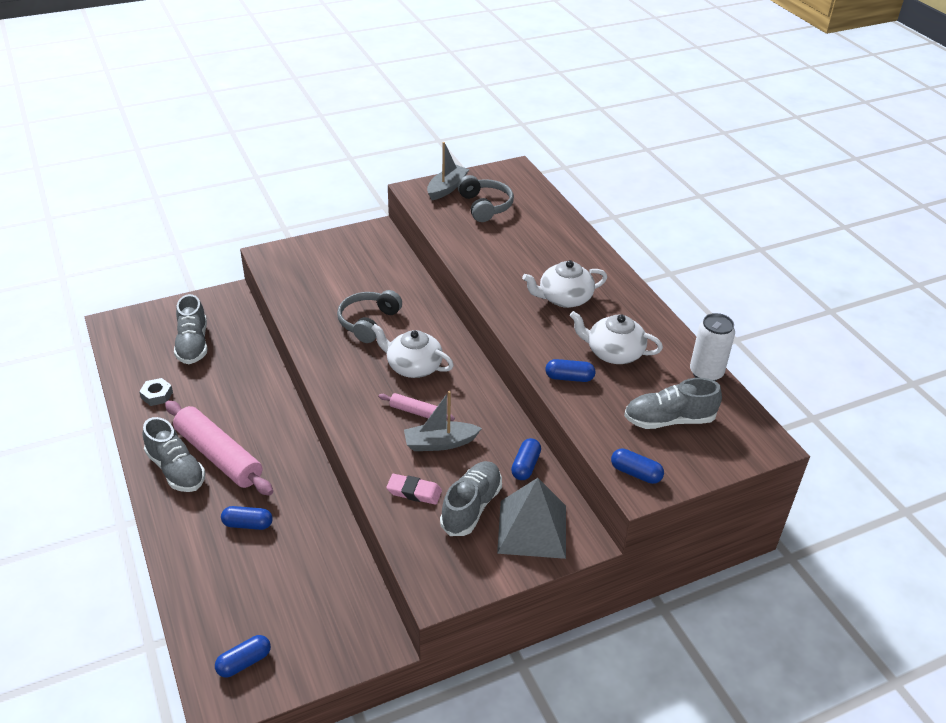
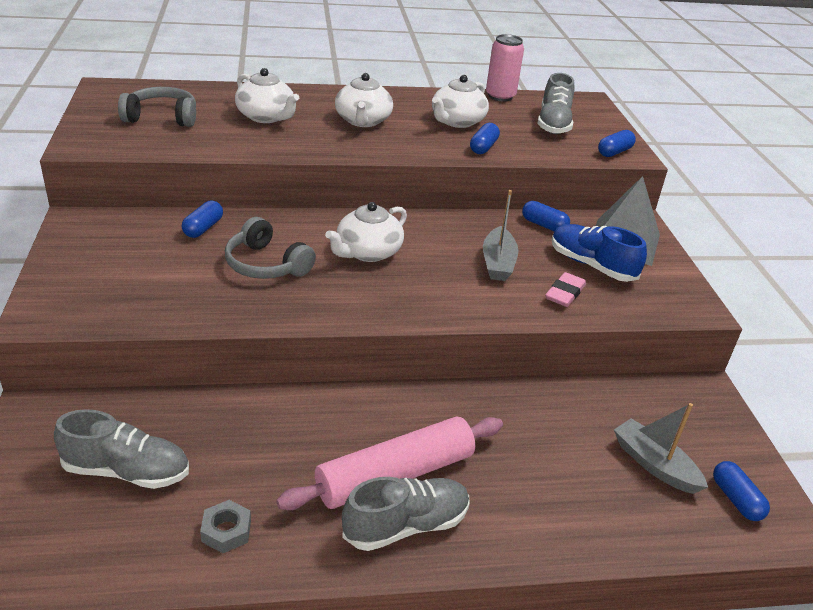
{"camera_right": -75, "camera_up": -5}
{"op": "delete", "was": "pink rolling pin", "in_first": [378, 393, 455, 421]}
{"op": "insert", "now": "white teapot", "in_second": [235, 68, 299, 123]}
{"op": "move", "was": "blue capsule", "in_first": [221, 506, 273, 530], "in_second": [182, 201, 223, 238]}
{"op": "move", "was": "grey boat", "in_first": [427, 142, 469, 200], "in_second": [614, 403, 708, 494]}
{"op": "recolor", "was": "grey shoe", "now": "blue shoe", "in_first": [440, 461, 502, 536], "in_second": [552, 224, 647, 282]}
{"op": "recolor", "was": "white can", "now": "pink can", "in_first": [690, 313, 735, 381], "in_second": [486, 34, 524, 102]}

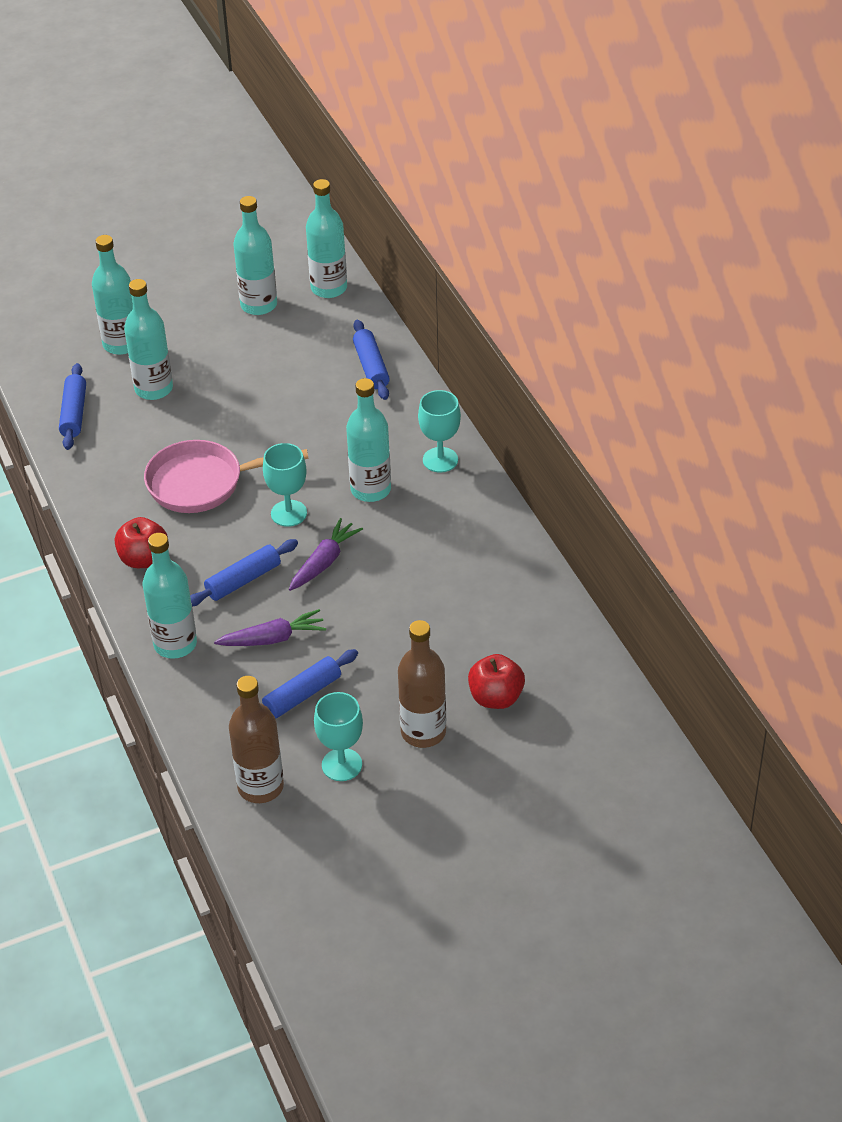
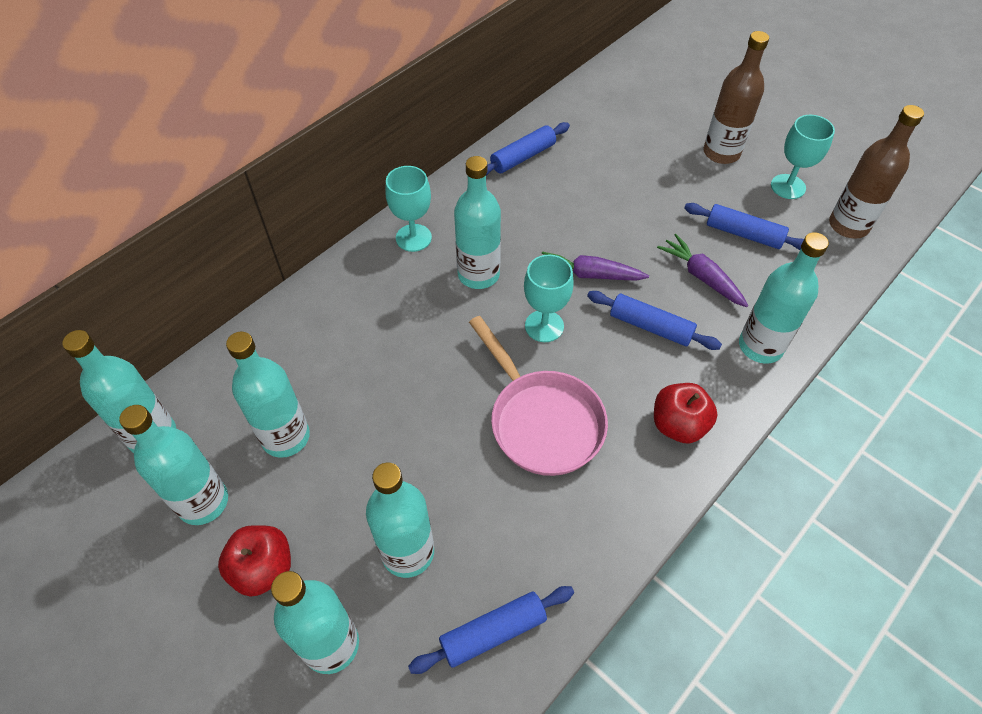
{"camera_right": -115, "camera_up": 10}
{"op": "insert", "now": "turquoise bottle", "in_second": [226, 332, 310, 458]}
{"op": "move", "was": "blue rolling pin", "in_first": [353, 320, 390, 400], "in_second": [486, 122, 570, 176]}
{"op": "move", "was": "red apple", "in_first": [468, 654, 525, 709], "in_second": [218, 525, 291, 597]}

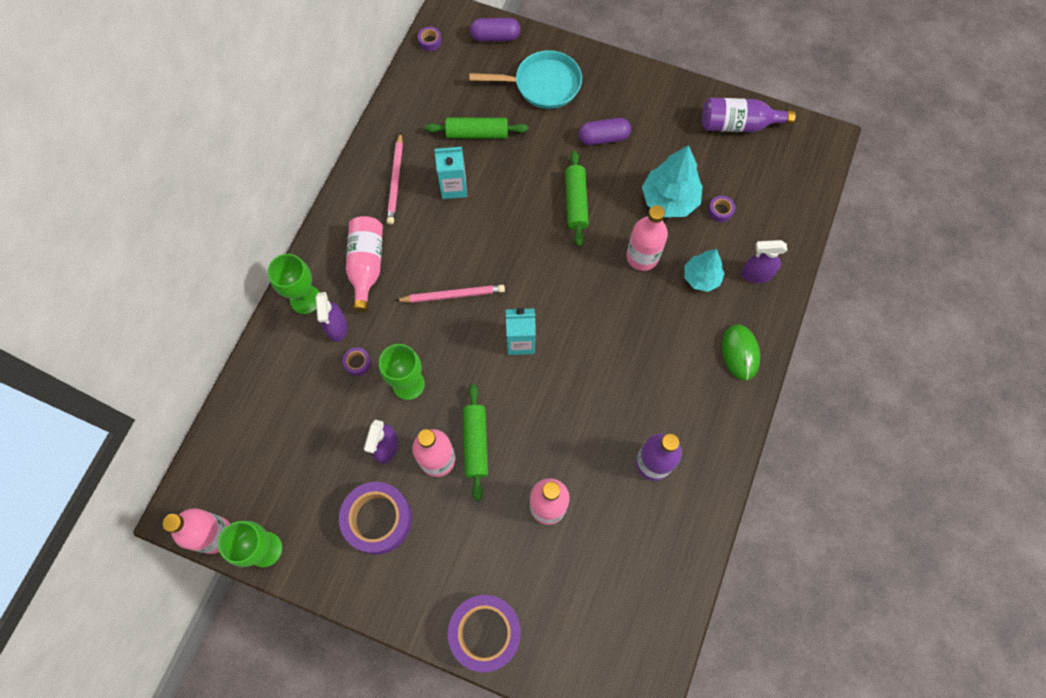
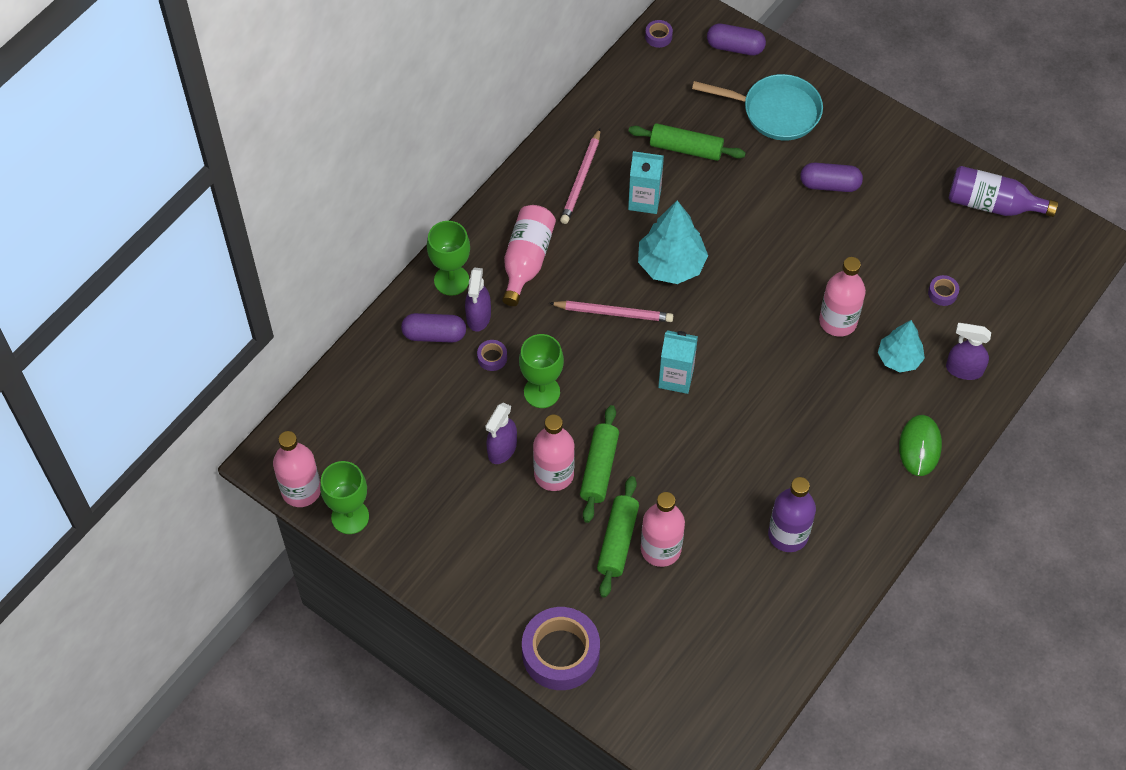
{"camera_right": 15, "camera_up": -10}
{"op": "delete", "was": "purple tape", "in_first": [339, 482, 412, 555]}
{"op": "insert", "now": "purple capsule", "in_second": [401, 313, 466, 343]}
{"op": "move", "was": "green rolling pin", "in_first": [565, 150, 589, 246], "in_second": [597, 476, 639, 598]}
{"op": "move", "was": "turquoise tree", "in_first": [642, 145, 702, 217], "in_second": [638, 200, 708, 284]}

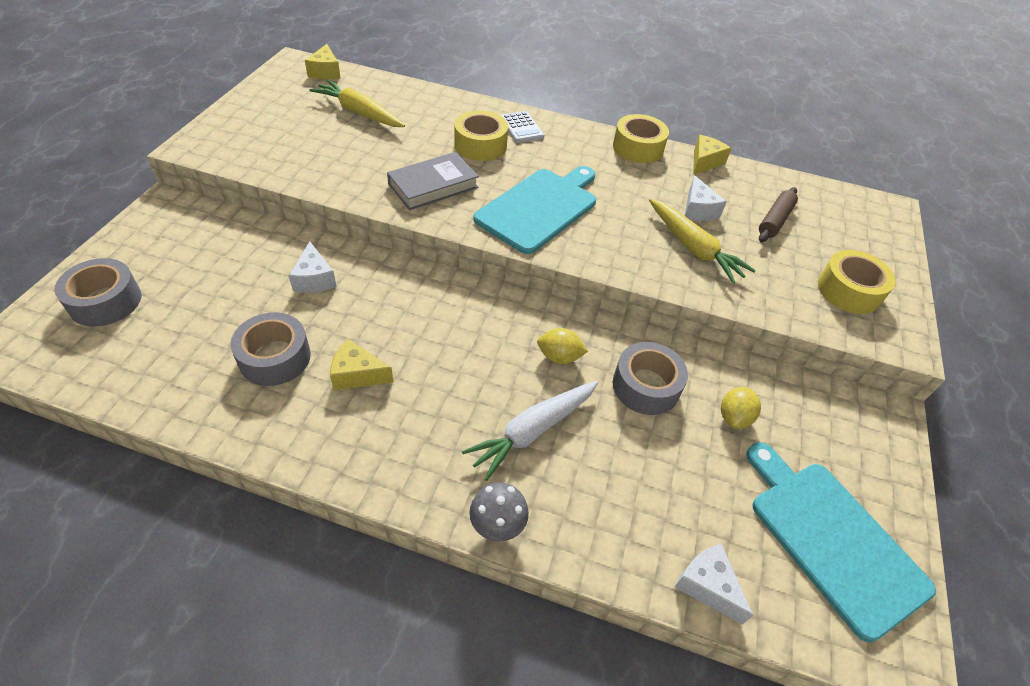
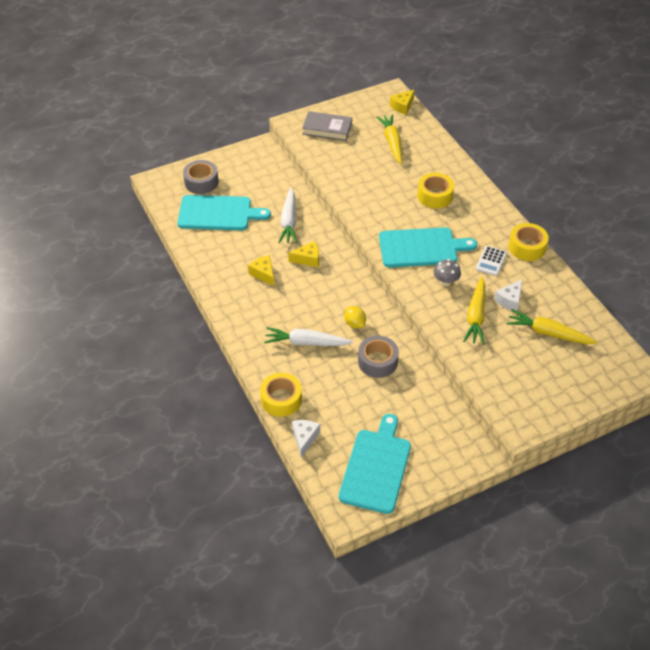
{"camera_right": 50, "camera_up": 0}
{"op": "delete", "was": "grey tape", "in_first": [231, 312, 311, 386]}
{"op": "delete", "was": "yellow lemon", "in_first": [721, 387, 761, 429]}
{"op": "insert", "now": "turquoise cutting board", "in_second": [177, 195, 271, 230]}
{"op": "move", "was": "grey book", "in_first": [387, 152, 479, 210], "in_second": [302, 111, 352, 141]}
{"op": "move", "was": "grey mushroom", "in_first": [469, 482, 529, 542], "in_second": [434, 259, 461, 286]}
{"op": "move", "was": "white calculator", "in_first": [500, 111, 544, 143], "in_second": [476, 246, 507, 276]}
{"op": "move", "was": "yellow cheese", "in_first": [693, 135, 732, 175], "in_second": [288, 241, 319, 267]}
{"op": "move", "was": "yellow tape", "in_first": [818, 250, 896, 314], "in_second": [260, 373, 302, 417]}
{"op": "replace", "was": "white cheese", "now": "white carrot", "in_first": [289, 241, 337, 293], "in_second": [278, 187, 298, 243]}
{"op": "replace", "was": "brown rolling pin", "now": "yellow carrot", "in_first": [759, 187, 798, 242], "in_second": [507, 309, 597, 344]}

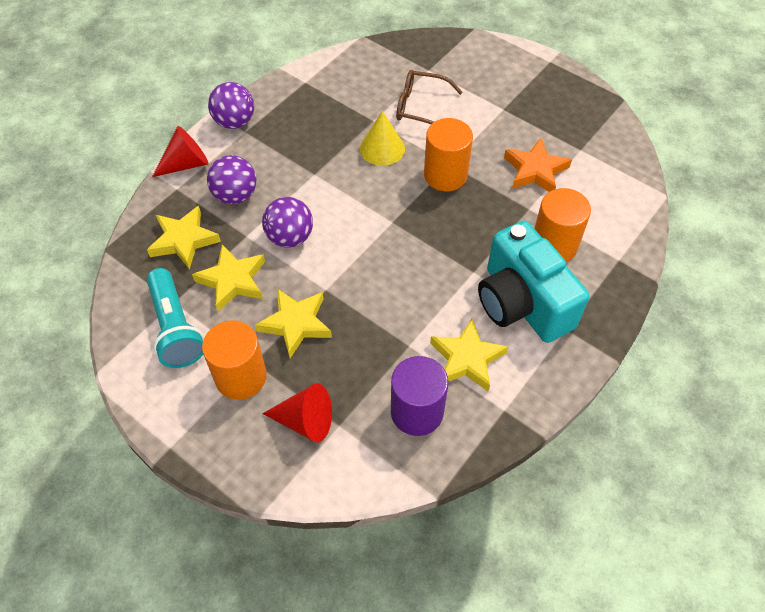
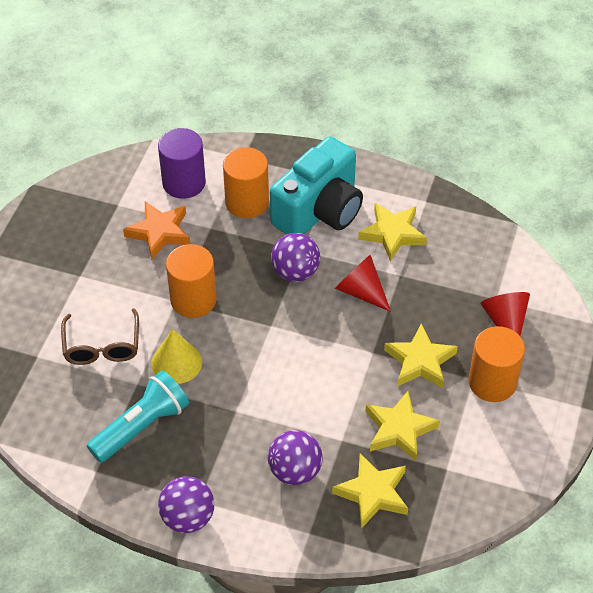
{"camera_right": -110, "camera_up": -5}
{"op": "move", "was": "turquoise flashlight", "in_first": [147, 268, 204, 368], "in_second": [87, 371, 189, 463]}
{"op": "move", "was": "red cone", "in_first": [152, 126, 209, 177], "in_second": [335, 254, 391, 312]}
{"op": "move", "was": "purple ball", "in_first": [262, 197, 313, 248], "in_second": [271, 233, 320, 282]}
{"op": "move", "was": "purple cylinder", "in_first": [391, 356, 448, 436], "in_second": [158, 128, 206, 199]}

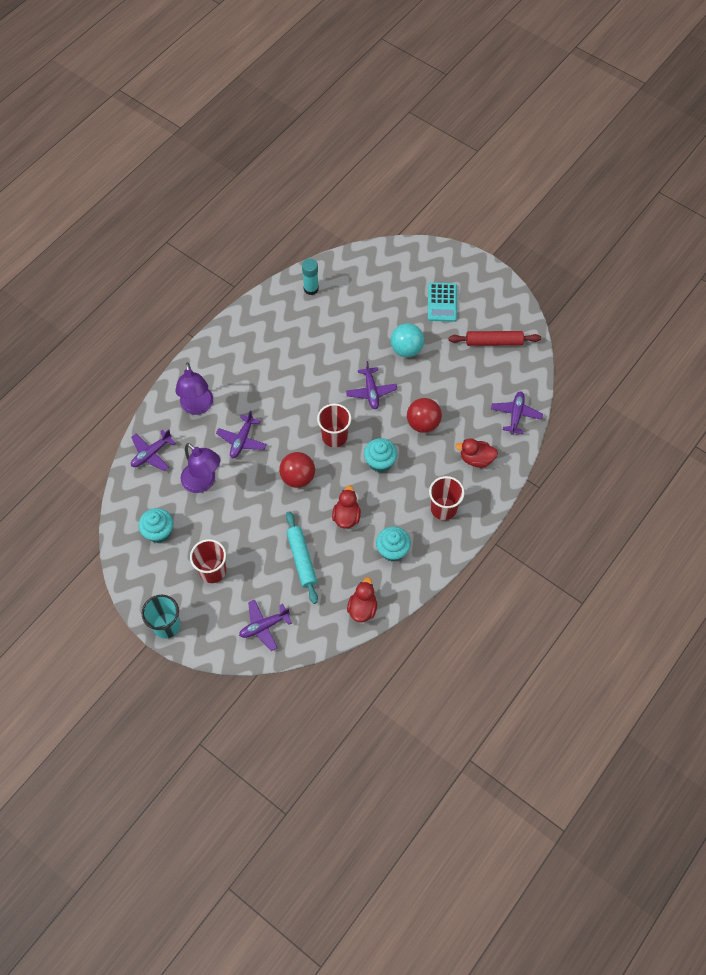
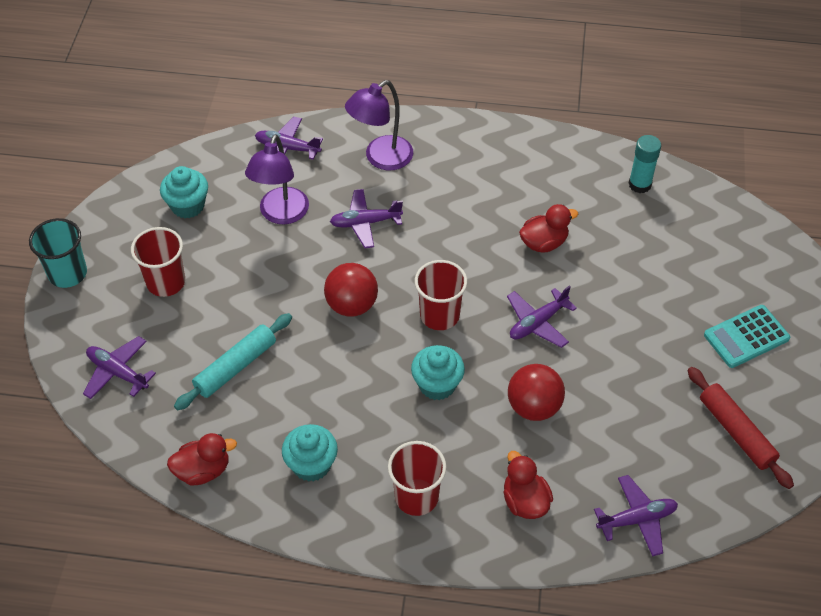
{"camera_right": 60, "camera_up": -10}
{"op": "delete", "was": "turquoise ball", "in_first": [391, 323, 424, 357]}
{"op": "move", "was": "red duck", "in_first": [332, 485, 361, 529], "in_second": [519, 204, 578, 253]}

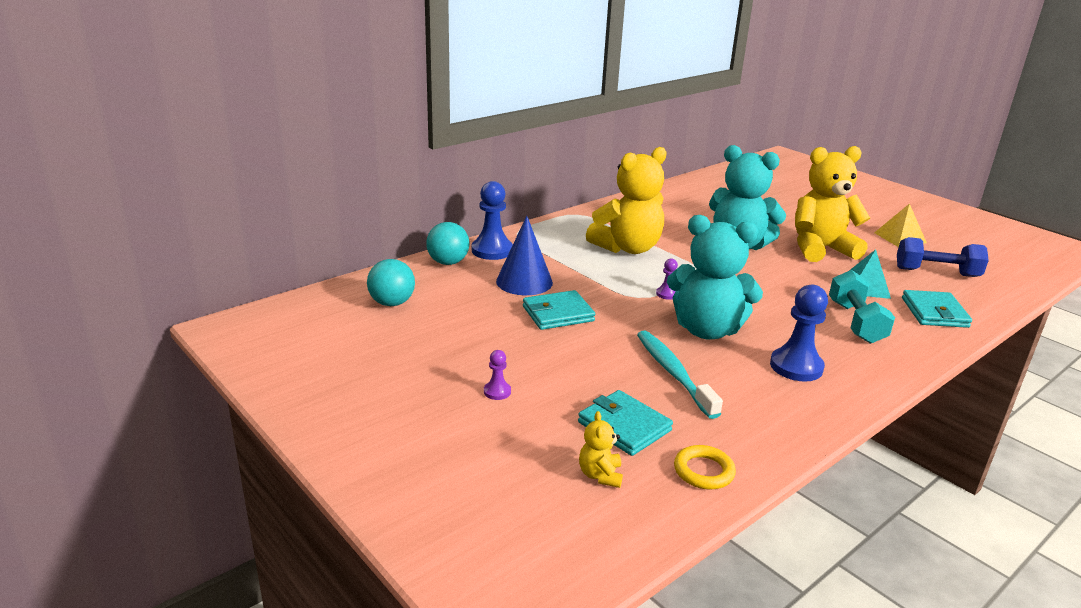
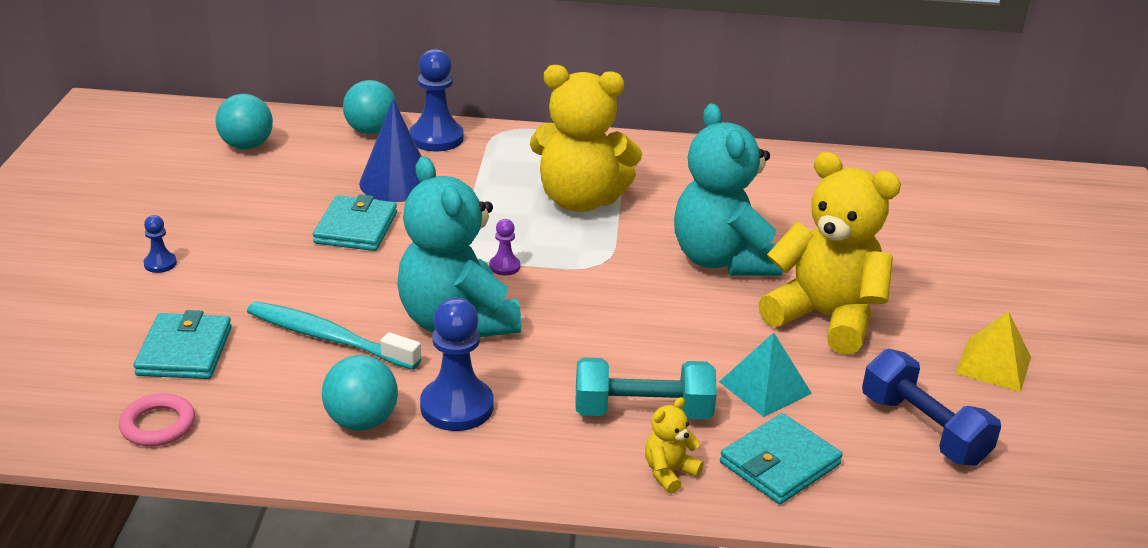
{"camera_right": 45, "camera_up": 5}
{"op": "insert", "now": "turquoise ball", "in_second": [322, 355, 398, 431]}
{"op": "move", "was": "yellow teddy bear", "in_first": [579, 411, 623, 488], "in_second": [645, 397, 704, 494]}
{"op": "recolor", "was": "purple pawn", "now": "blue pawn", "in_first": [484, 350, 511, 400], "in_second": [143, 215, 177, 273]}
{"op": "recolor", "was": "yellow ring", "now": "pink ring", "in_first": [674, 445, 736, 490], "in_second": [119, 393, 195, 446]}
{"op": "rotate", "was": "turquoise wallet", "in_first": [523, 290, 595, 330], "in_second": [313, 194, 397, 251], "clockwise": 75}
{"op": "rotate", "was": "turquoise toothbrush", "in_first": [637, 330, 723, 419], "in_second": [247, 301, 421, 370], "clockwise": -90}
{"op": "rotate", "was": "turquoise dumbbell", "in_first": [829, 270, 895, 344], "in_second": [575, 357, 717, 419], "clockwise": 45}

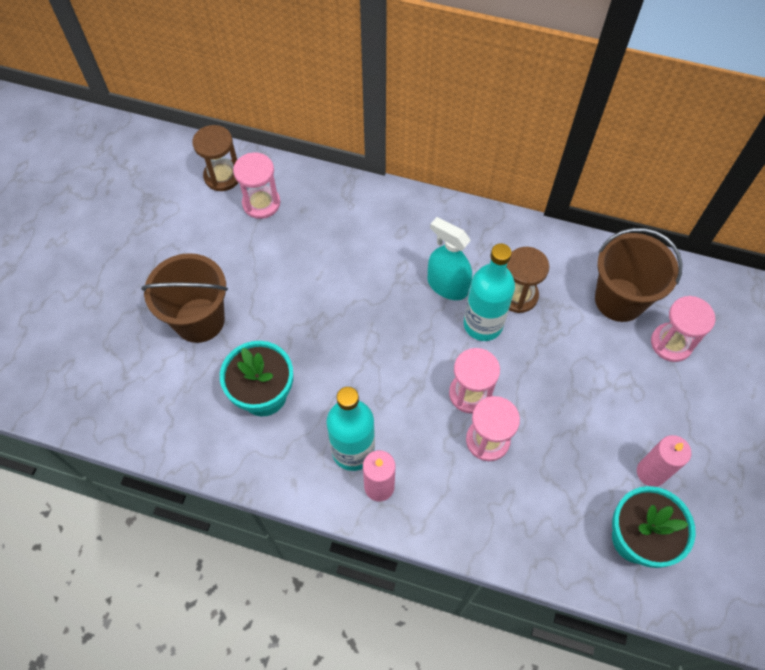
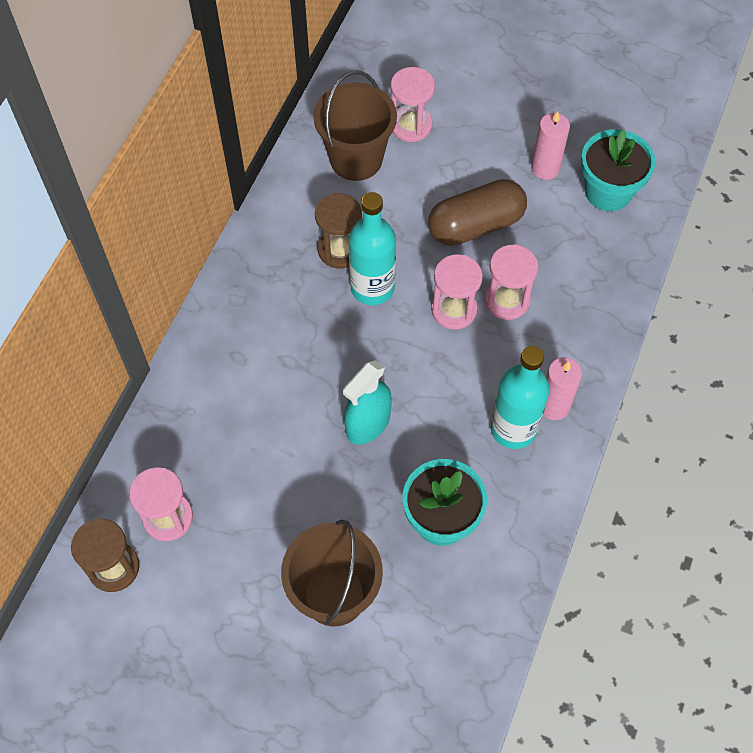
{"camera_right": -85, "camera_up": 0}
{"op": "insert", "now": "brown capsule", "in_second": [428, 179, 527, 246]}
{"op": "move", "was": "turquoise spray bottle", "in_first": [428, 217, 472, 300], "in_second": [343, 360, 392, 444]}

